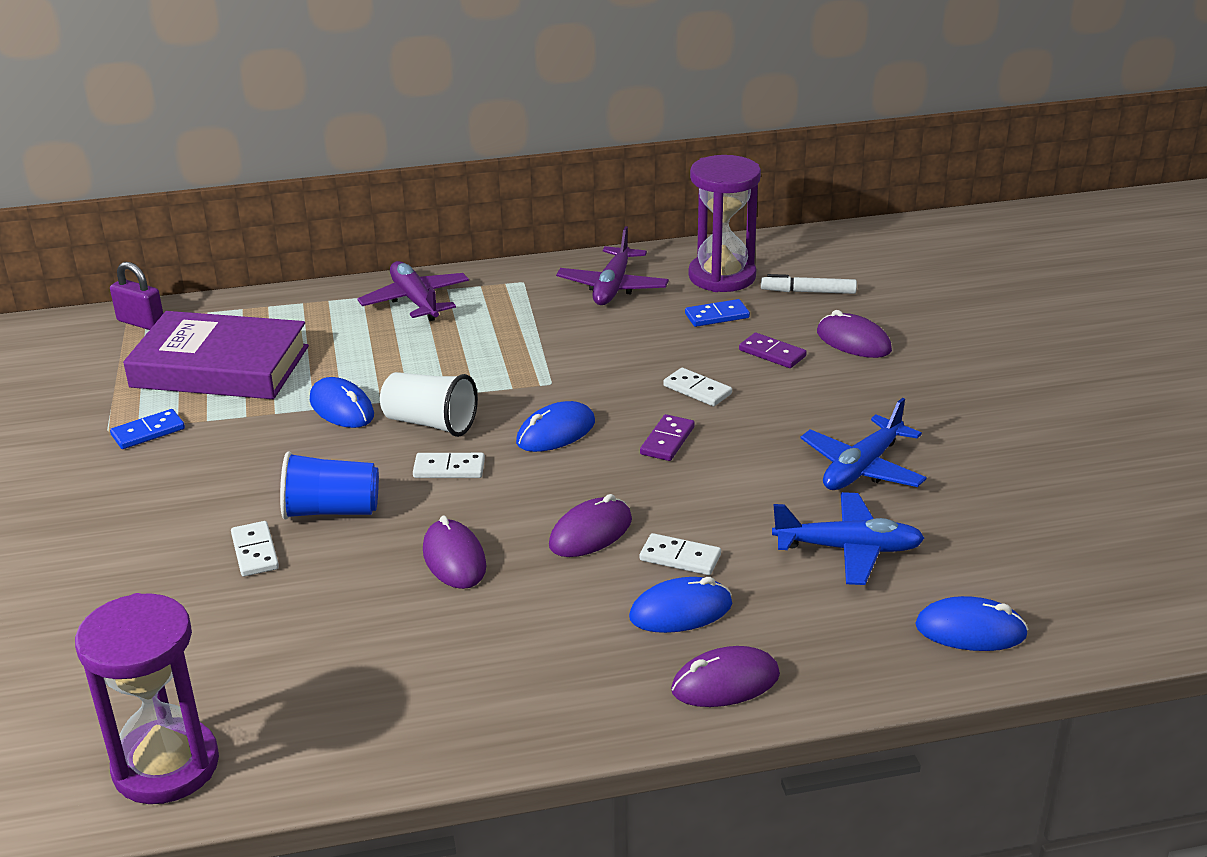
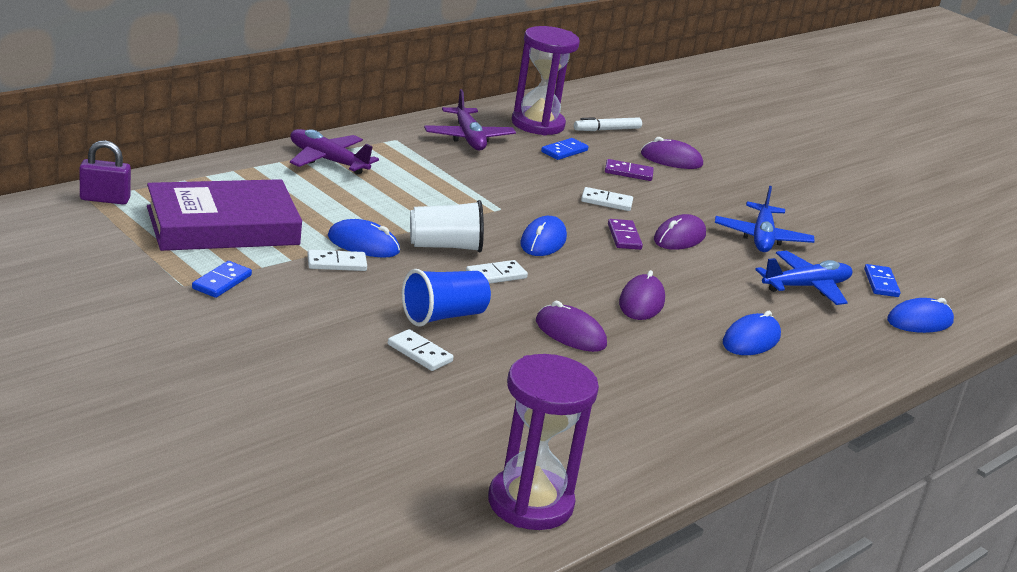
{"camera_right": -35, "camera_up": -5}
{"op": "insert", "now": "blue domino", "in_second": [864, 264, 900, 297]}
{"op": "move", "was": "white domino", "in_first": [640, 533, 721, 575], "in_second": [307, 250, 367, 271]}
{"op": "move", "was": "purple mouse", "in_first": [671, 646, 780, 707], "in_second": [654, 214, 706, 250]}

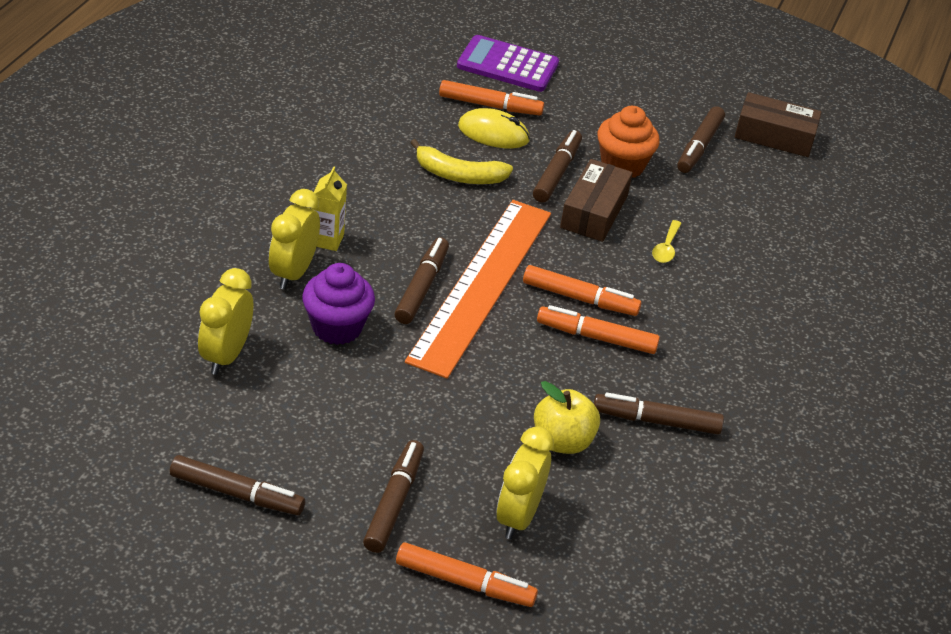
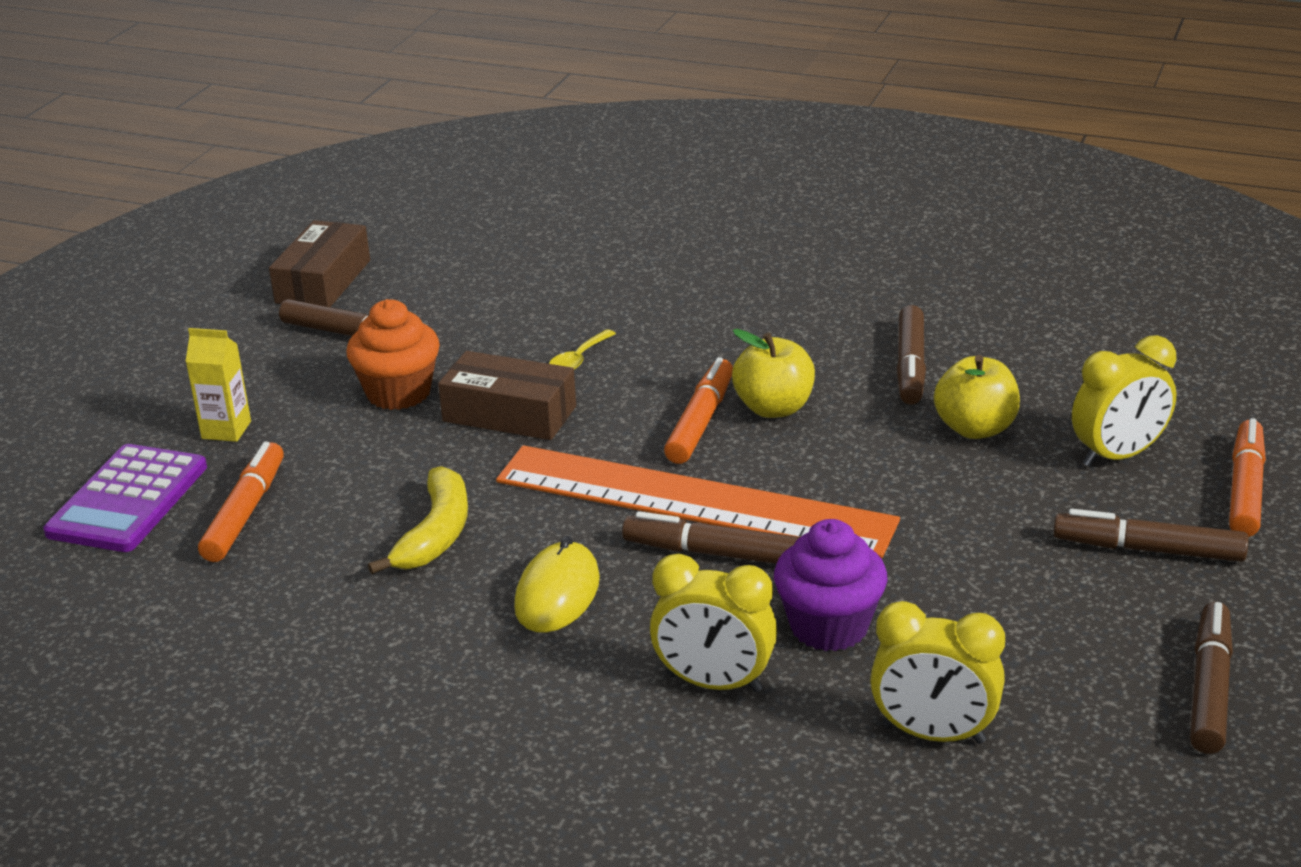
{"camera_right": -85, "camera_up": -10}
{"op": "delete", "was": "brown marker", "in_first": [533, 130, 582, 203]}
{"op": "move", "was": "yellow carton", "in_first": [312, 166, 347, 251], "in_second": [186, 328, 251, 442]}
{"op": "move", "was": "yellow mouse", "in_first": [458, 108, 530, 148], "in_second": [514, 536, 600, 633]}
{"op": "replace", "was": "orange marker", "now": "yellow apple", "in_first": [537, 305, 660, 354], "in_second": [732, 329, 815, 418]}
{"op": "rotate", "was": "yellow clock", "in_first": [496, 426, 554, 539], "in_second": [1072, 335, 1177, 467], "clockwise": -45}
{"op": "rotate", "was": "yellow spoon", "in_first": [652, 220, 682, 263], "in_second": [549, 329, 616, 370], "clockwise": 105}

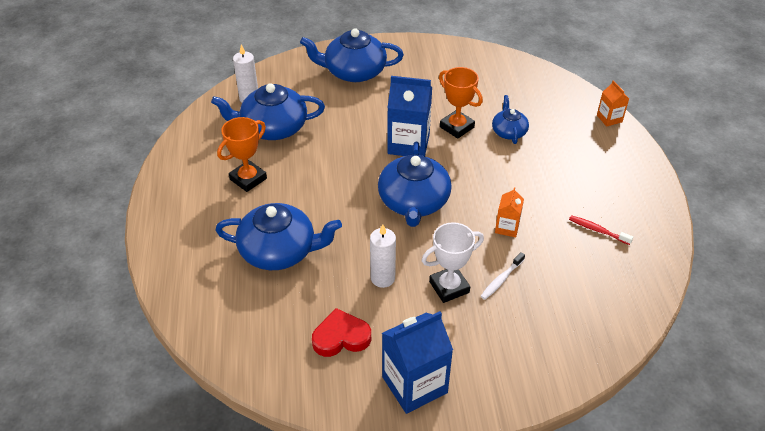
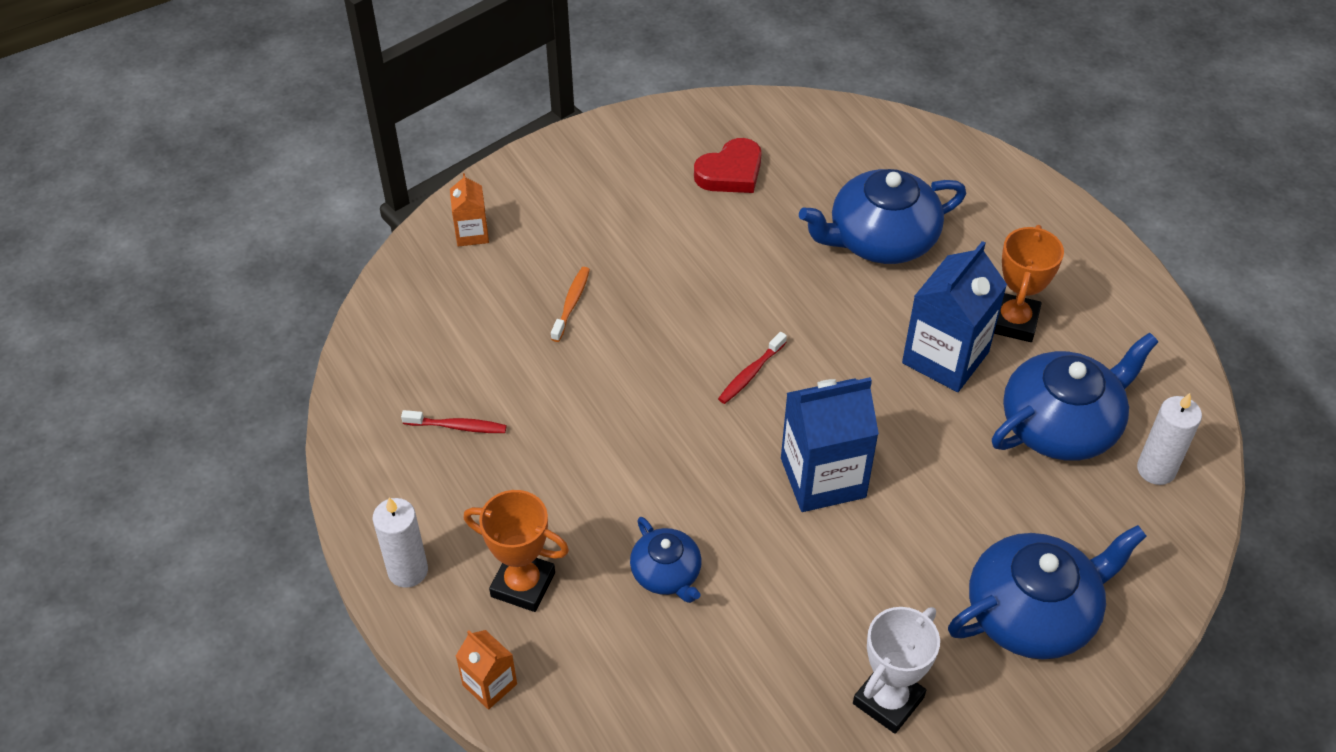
{"camera_right": 155, "camera_up": 5}
{"op": "move", "was": "white candle", "in_first": [370, 225, 396, 288], "in_second": [373, 497, 428, 588]}
{"op": "move", "was": "blue carton", "in_first": [382, 311, 453, 414], "in_second": [902, 241, 1007, 392]}
{"op": "move", "was": "white trophy", "in_first": [422, 222, 484, 303], "in_second": [853, 607, 940, 734]}
{"op": "move", "was": "orange trophy", "in_first": [439, 67, 483, 139], "in_second": [464, 490, 569, 612]}
{"op": "move", "was": "orange carton", "in_first": [495, 187, 524, 237], "in_second": [450, 173, 489, 247]}
{"op": "replace", "was": "blue teapot", "now": "red toothbrush", "in_first": [378, 142, 452, 227], "in_second": [718, 332, 787, 404]}
{"op": "recolor", "was": "white toothbrush", "now": "orange toothbrush", "in_first": [481, 252, 525, 300], "in_second": [551, 267, 590, 342]}

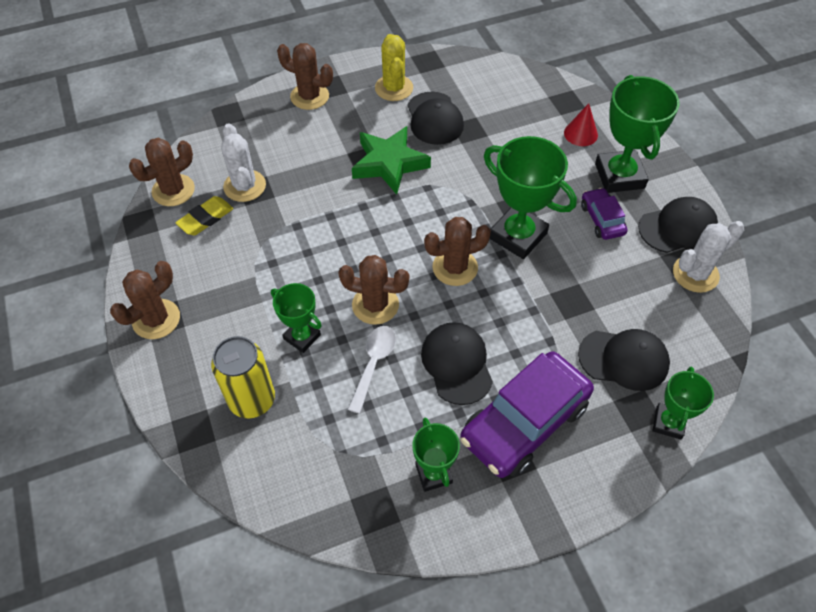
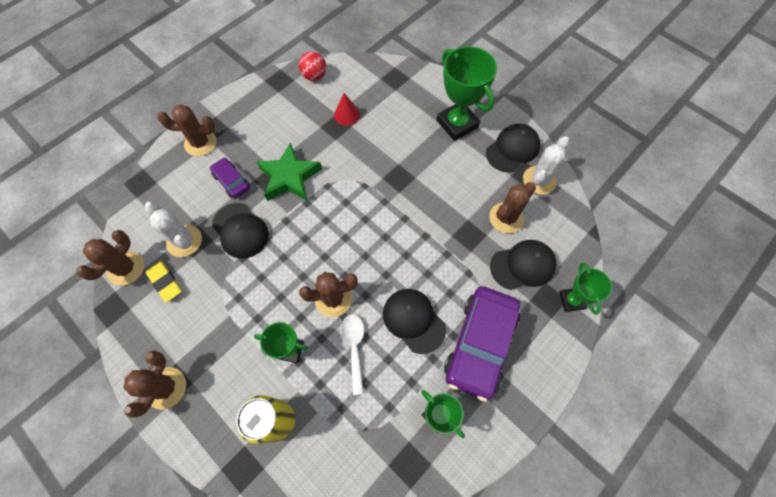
{"camera_right": -25, "camera_up": 10}
{"op": "delete", "was": "yellow cactus", "in_first": [375, 34, 413, 101]}
{"op": "delete", "was": "green trophy", "in_first": [484, 136, 577, 259]}
{"op": "insert", "now": "red ball", "in_second": [299, 52, 326, 81]}
{"op": "move", "was": "black cap", "in_first": [407, 92, 464, 145], "in_second": [212, 203, 269, 259]}
{"op": "move", "was": "brown cactus", "in_first": [424, 217, 491, 286], "in_second": [489, 182, 536, 233]}
{"op": "move", "was": "red cone", "in_first": [564, 103, 598, 146], "in_second": [334, 93, 360, 126]}
{"op": "move", "was": "purple car", "in_first": [581, 188, 628, 240], "in_second": [210, 158, 250, 198]}
{"op": "rotate", "was": "yellow eraser", "in_first": [175, 196, 234, 235], "in_second": [145, 261, 182, 303], "clockwise": -60}

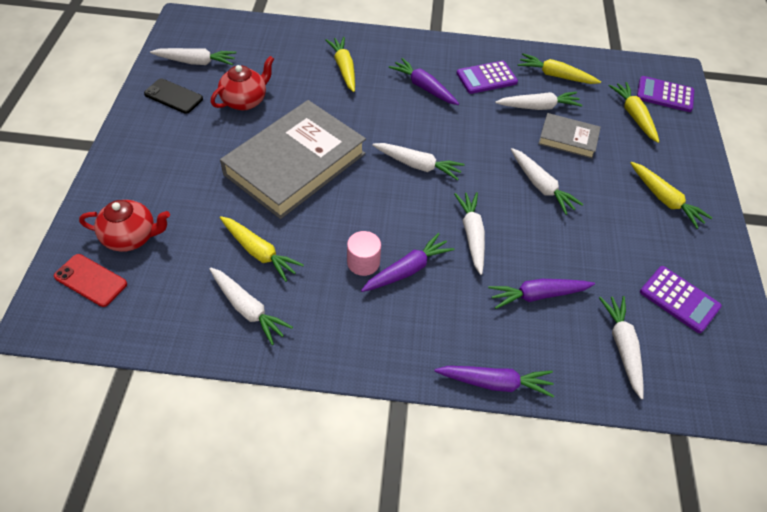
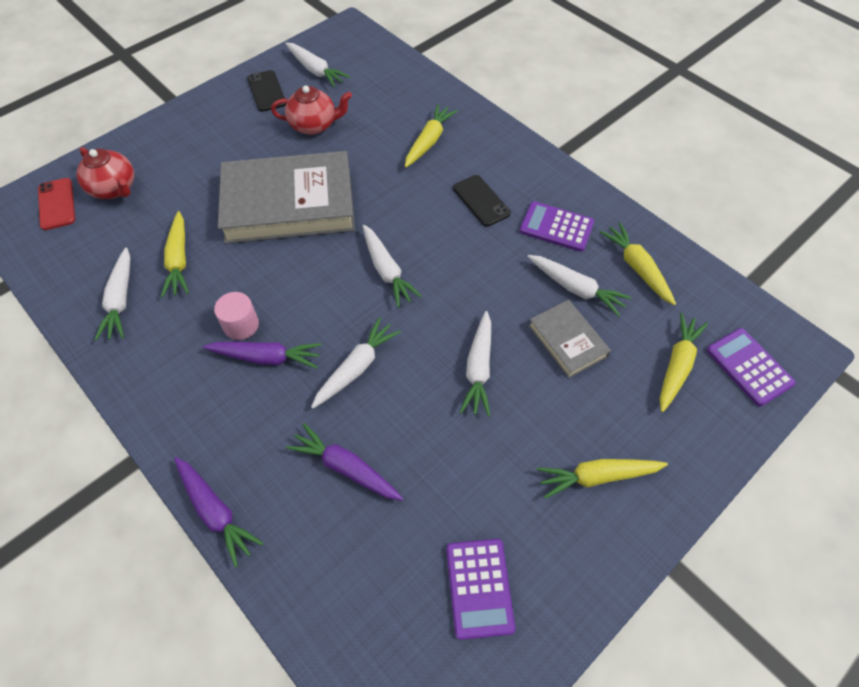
{"camera_right": 45, "camera_up": 5}
{"op": "delete", "was": "white carrot", "in_first": [599, 296, 644, 399]}
{"op": "replace", "was": "purple carrot", "now": "black phone", "in_first": [389, 58, 459, 105], "in_second": [453, 175, 511, 227]}
{"op": "rotate", "was": "yellow carrot", "in_first": [630, 162, 712, 229], "in_second": [537, 459, 668, 499], "clockwise": 75}

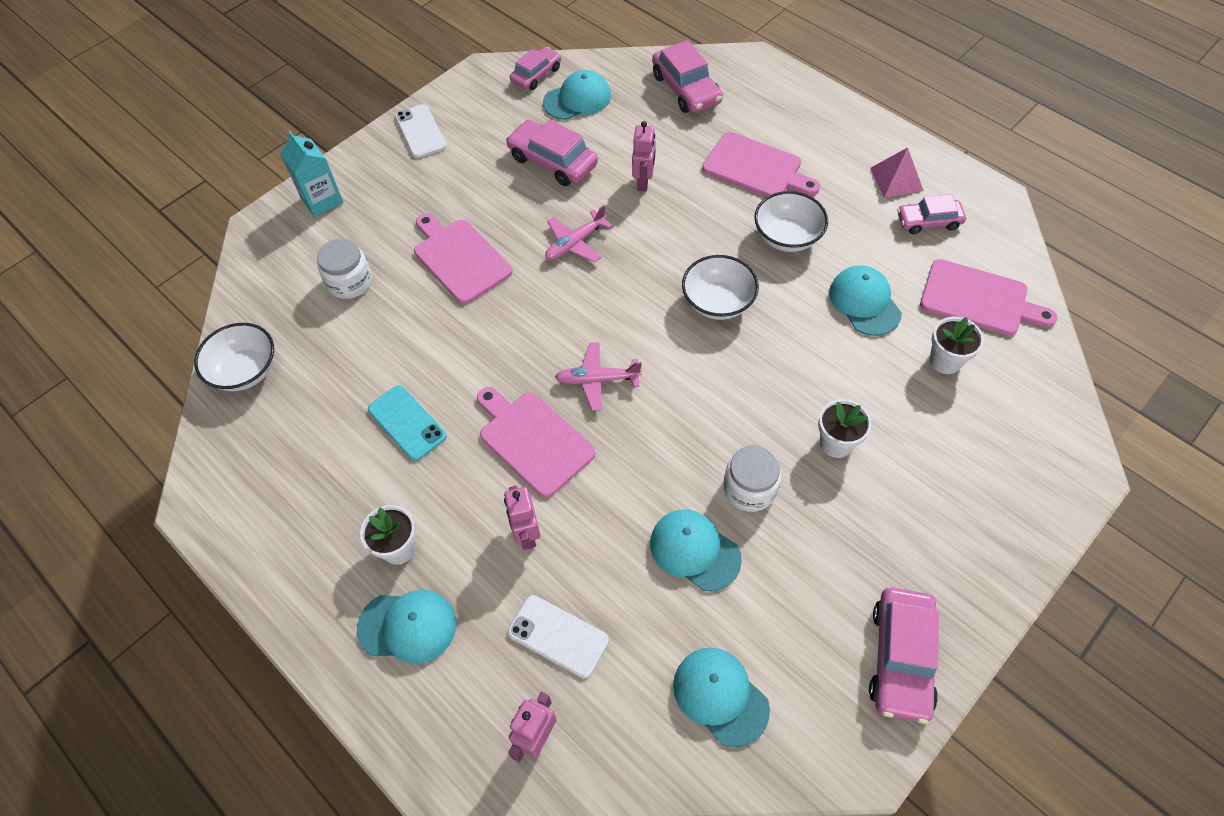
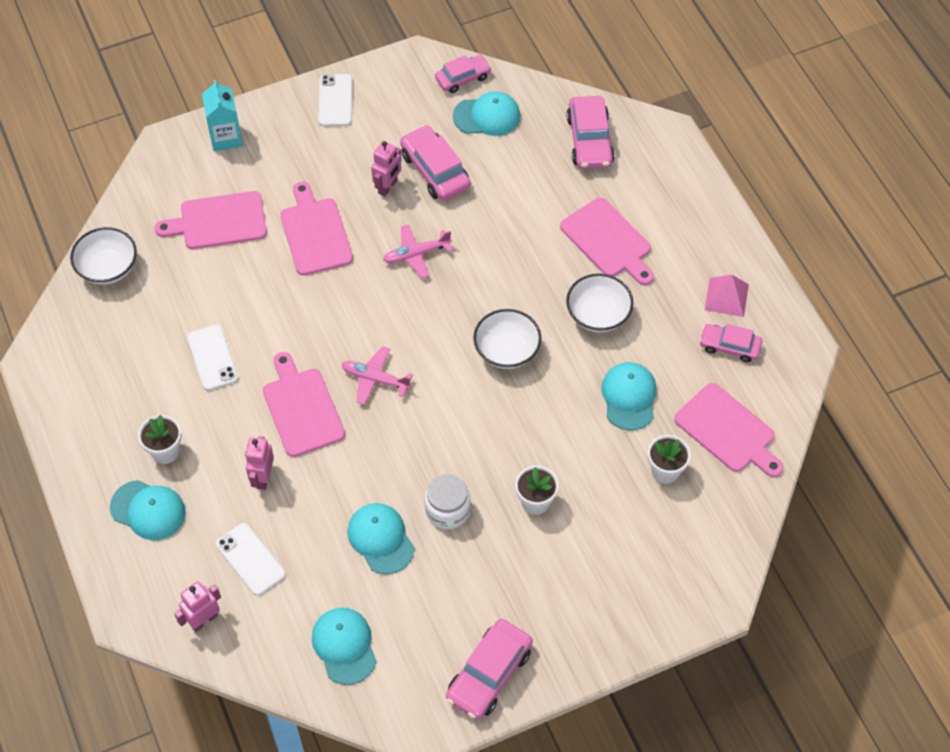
{"camera_right": 20, "camera_up": 0}
{"op": "move", "was": "pink robot", "in_first": [632, 121, 656, 192], "in_second": [371, 141, 402, 196]}
{"op": "replace", "was": "white jar", "now": "pink cutting board", "in_first": [317, 238, 372, 299], "in_second": [155, 191, 267, 249]}
{"op": "recolor", "was": "turquoise phone", "now": "white phone", "in_first": [368, 385, 447, 461], "in_second": [187, 325, 238, 391]}

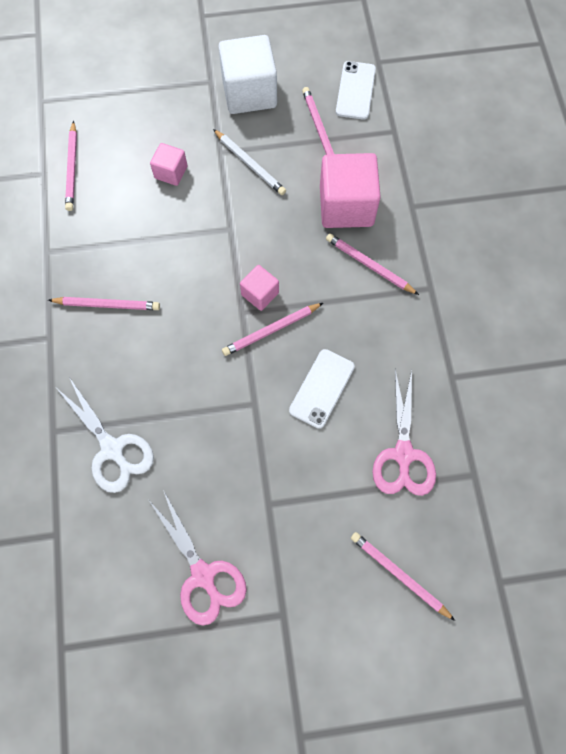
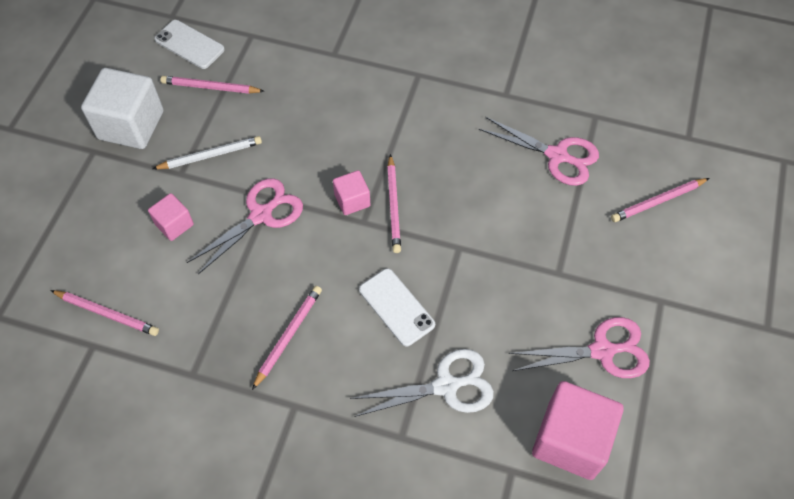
{"camera_right": -65, "camera_up": -10}
{"op": "delete", "was": "pink pencil", "in_first": [326, 233, 419, 295]}
{"op": "insert", "now": "pink scissors", "in_second": [187, 178, 303, 274]}
{"op": "move", "was": "white phone", "in_first": [289, 349, 355, 429], "in_second": [359, 268, 435, 347]}
{"op": "move", "was": "pink cube", "in_first": [320, 153, 381, 228], "in_second": [532, 381, 624, 480]}

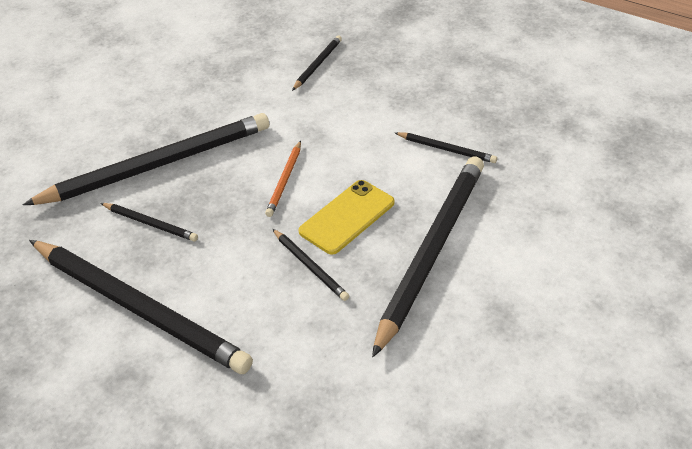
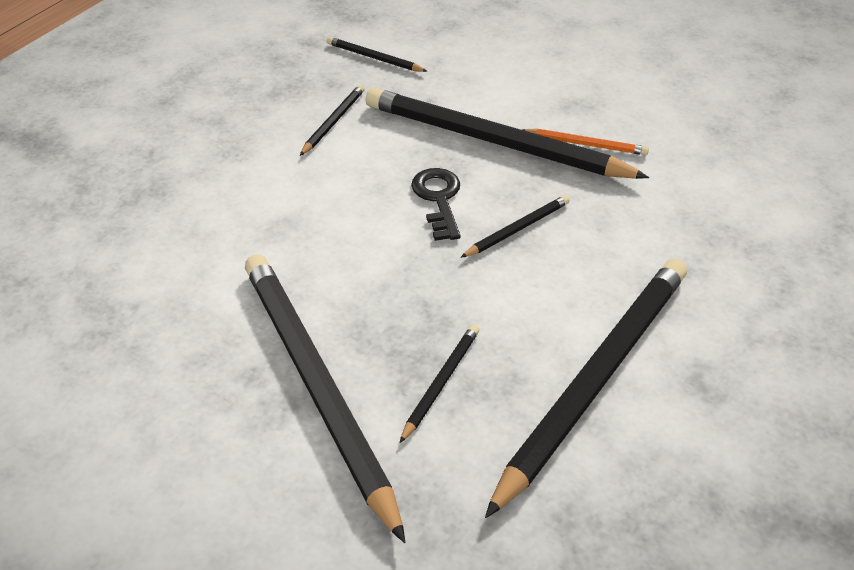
{"camera_right": -90, "camera_up": 0}
{"op": "move", "was": "orange pencil", "in_first": [265, 140, 301, 217], "in_second": [522, 128, 649, 155]}
{"op": "move", "was": "black pencil", "in_first": [292, 35, 342, 91], "in_second": [327, 37, 427, 72]}
{"op": "replace", "was": "yellow phone", "now": "black key", "in_first": [299, 180, 395, 255], "in_second": [411, 168, 461, 241]}

